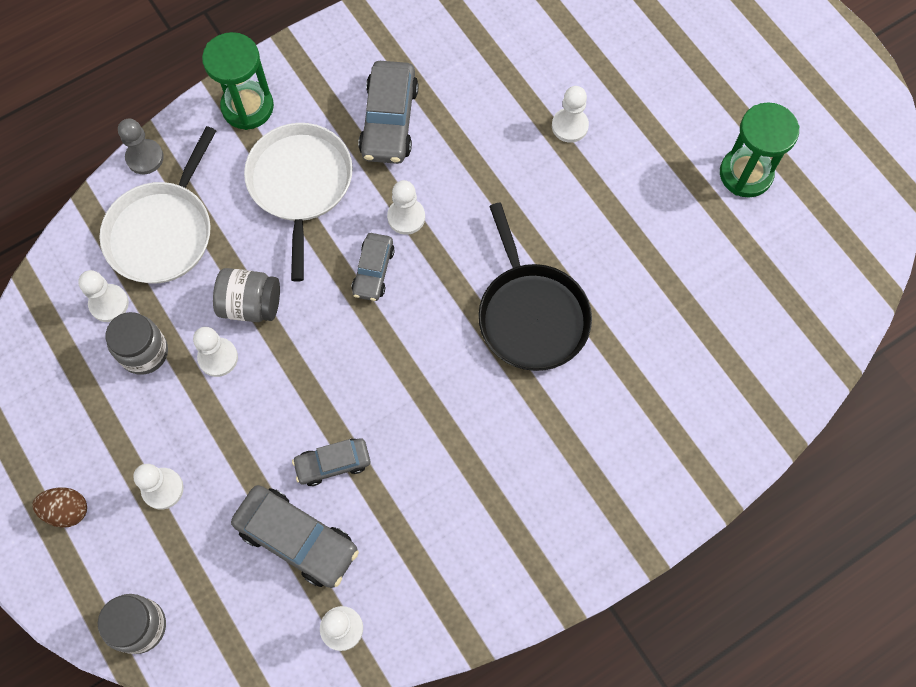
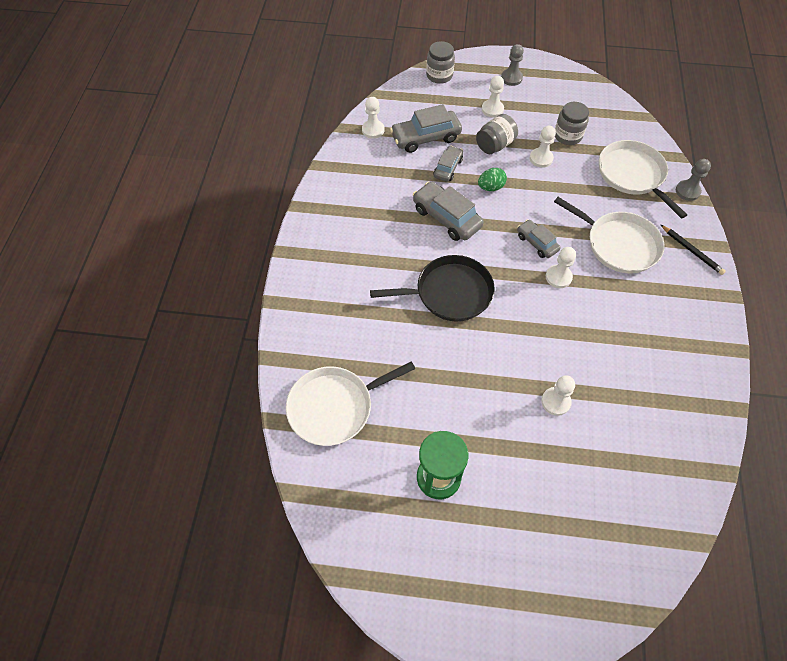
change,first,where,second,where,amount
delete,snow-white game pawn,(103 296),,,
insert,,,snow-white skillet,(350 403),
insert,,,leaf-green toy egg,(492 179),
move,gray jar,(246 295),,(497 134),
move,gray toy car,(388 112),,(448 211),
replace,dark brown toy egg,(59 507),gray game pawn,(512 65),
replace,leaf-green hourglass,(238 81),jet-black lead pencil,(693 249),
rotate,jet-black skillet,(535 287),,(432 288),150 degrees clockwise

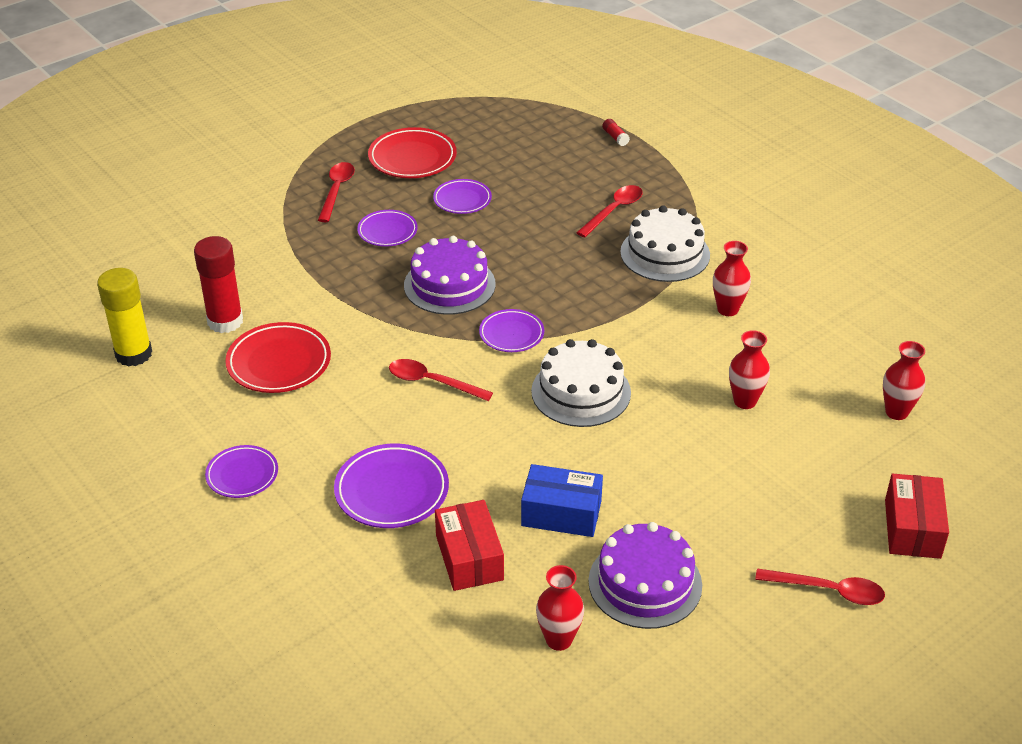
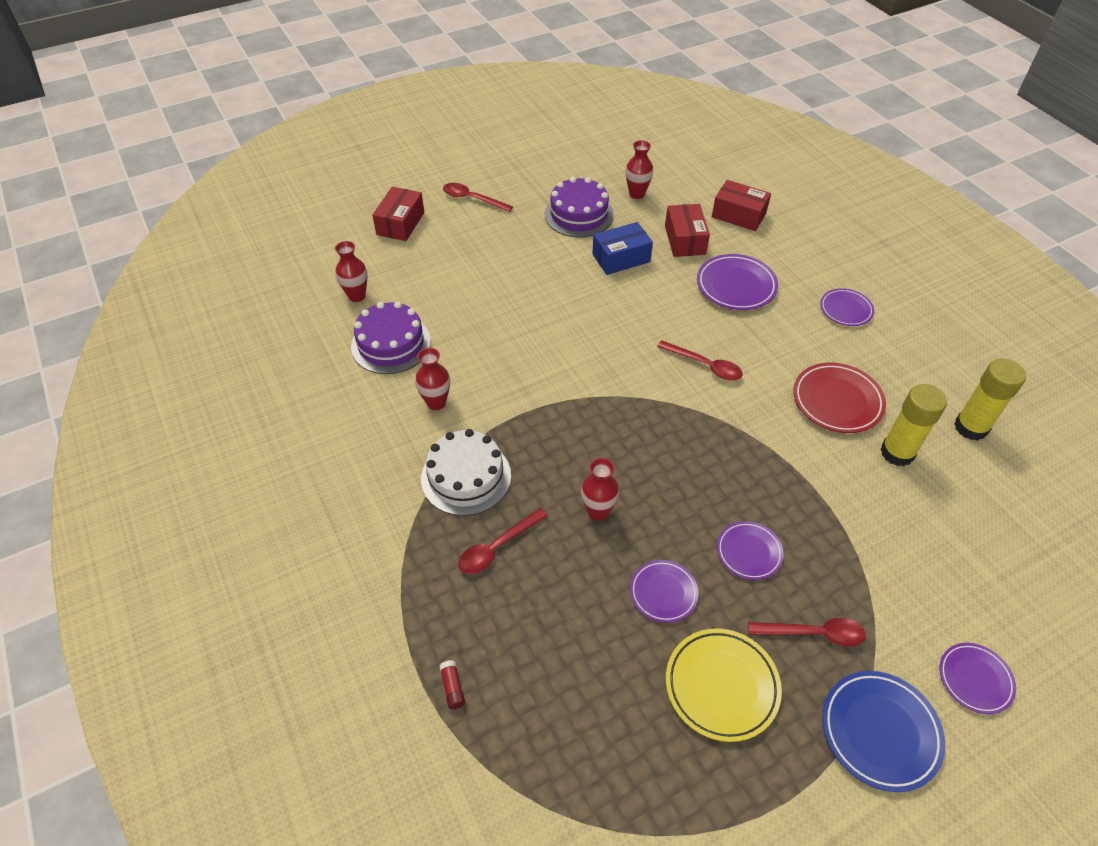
change,first,where,second,where,amount
delete,snow-white layer cake,(581 383),,,
insert,,,crimson box,(741 205),
insert,,,royal blue flat dish,(883 731),
move,royal purple layer cake,(450 275),,(391 337),
move,royal purple flat dish,(511 330),,(977 678),
move,crimson vase,(749 369),,(600 489),
recolor,crimson glue stick,(218 284),yellow glue stick,(913 425),
recolor,crimson flat dish,(412 152),yellow flat dish,(724 685),
rotate,crimson tablespoon,(336 192),,(807 632),105 degrees counterclockwise
rotate,royal blue box,(562 500),,(622 248),45 degrees counterclockwise

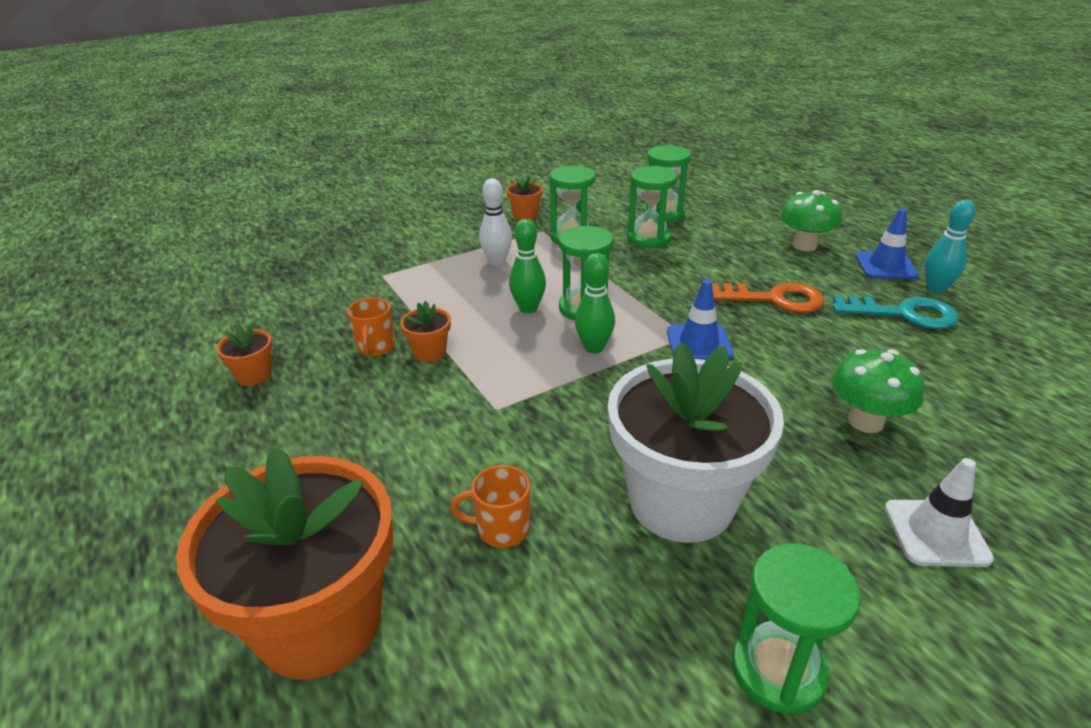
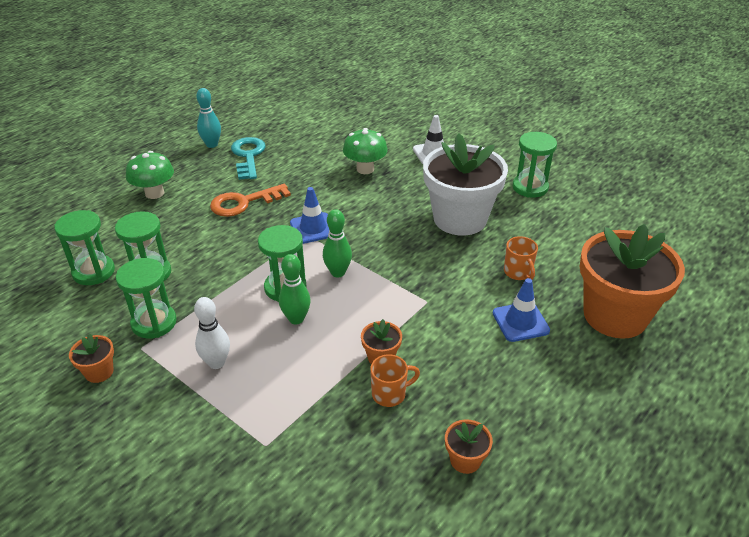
change,first,where,second,where,amount
move,royal blue safety cone,(887 243),,(521 310),
rotate,orange key,(768 298),,(250 200),105 degrees counterclockwise

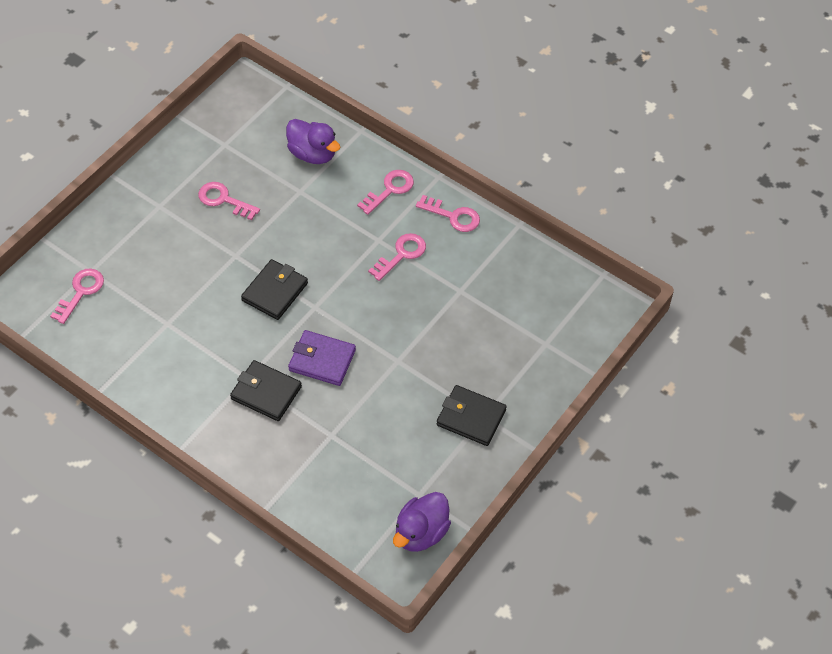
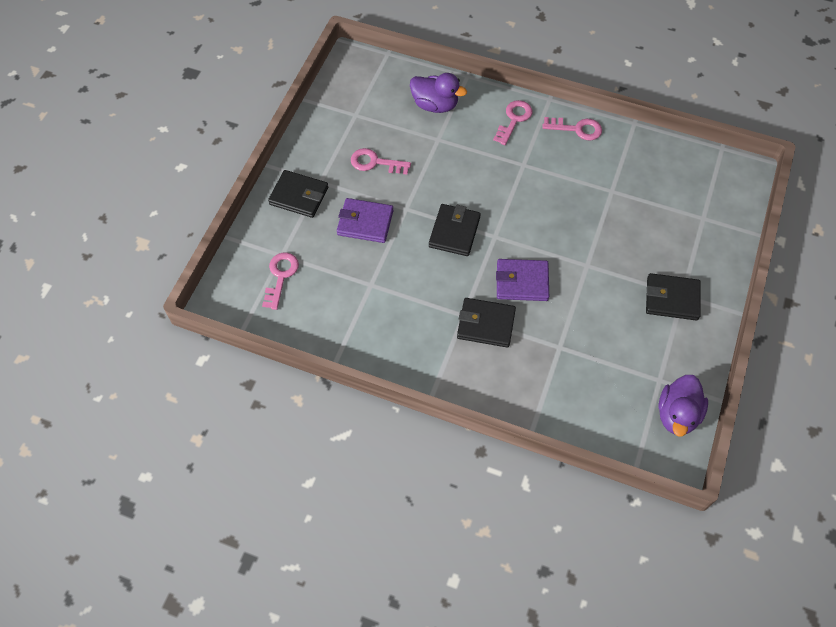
change,first,where,second,where,amount
delete,pink key,(397 257),,,
insert,,,jet-black billfold,(298 194),
insert,,,royal purple billfold,(365 220),

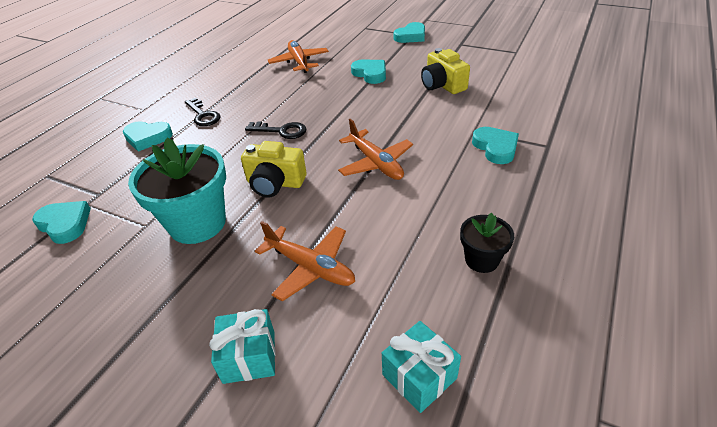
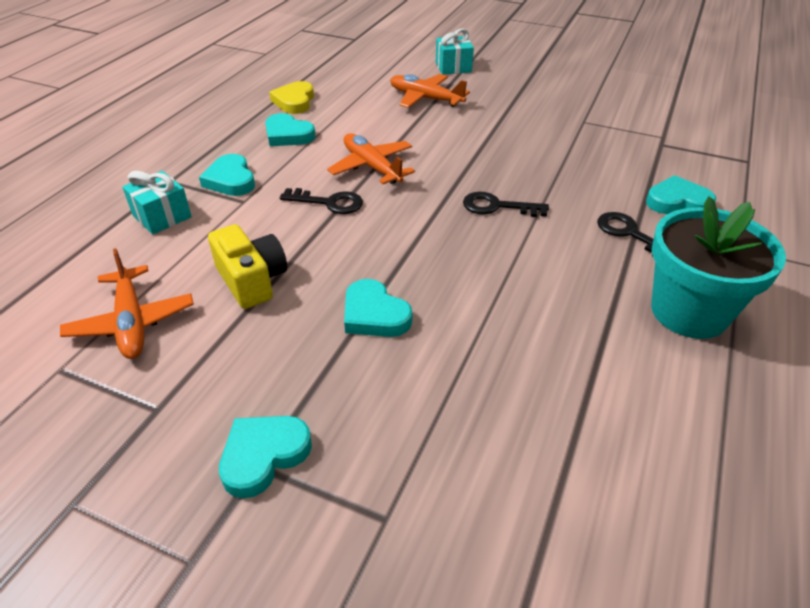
change,first,where,second,where,amount
delete,yellow photo camera,(274 169),,,
insert,,,jet-black key,(321 201),
move,teal heart shape,(61 222),,(290 129),
move,teal plant pot,(177 190),,(718 267),
move,orange aeroplane,(298 56),,(127 303),
move,teal wrapped gift,(421 367),,(157 202),
replace,jet-black plant pot,(487 243),yellow heart shape,(291 97),

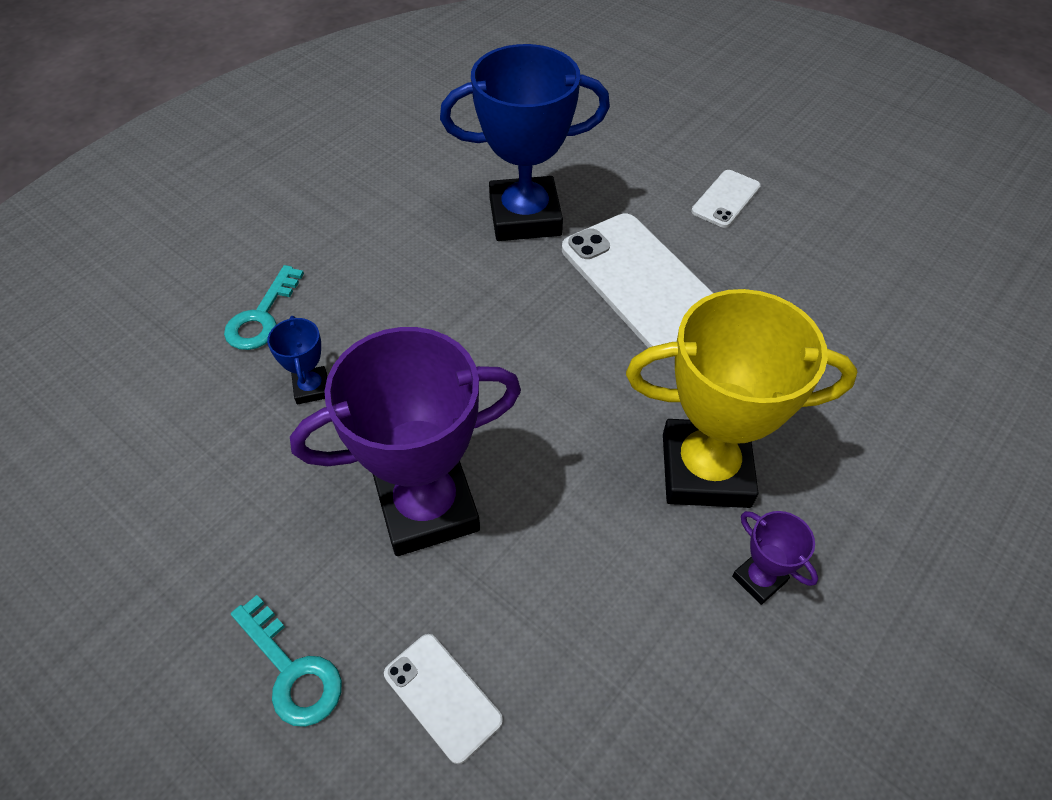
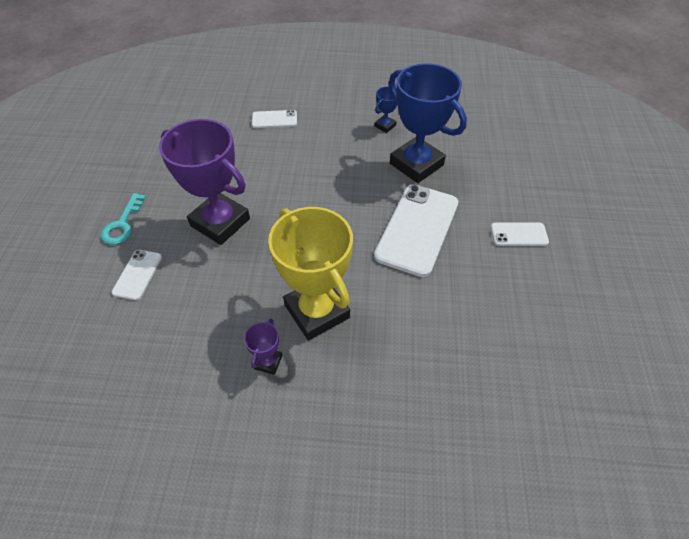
change,first,where,second,where,amount
move,royal blue trophy,(297 360),,(386 109),
replace,teal key,(264 307),snow-white smartphone,(274 119),

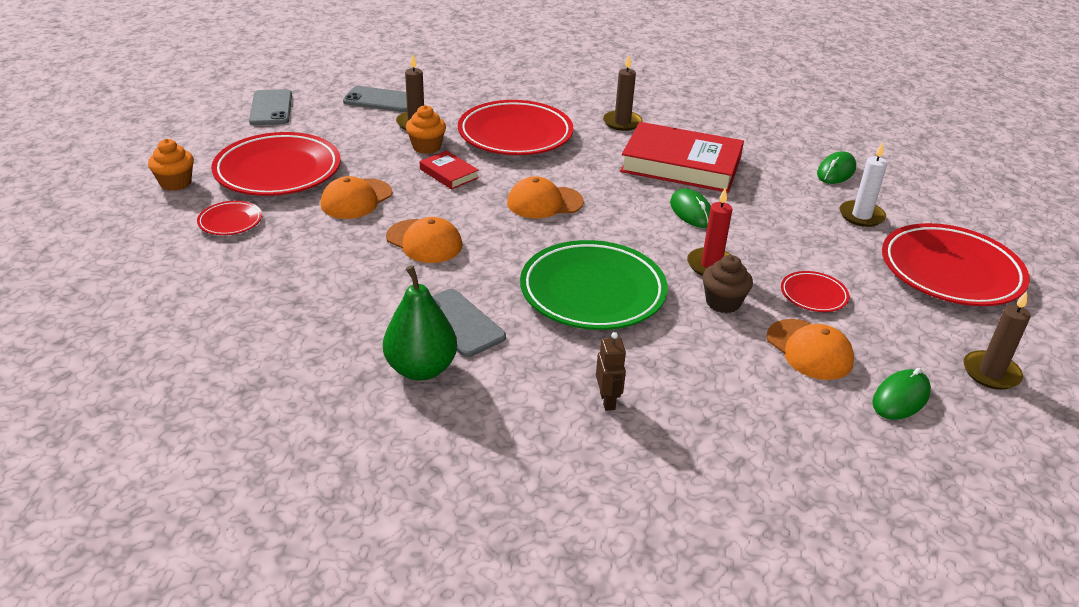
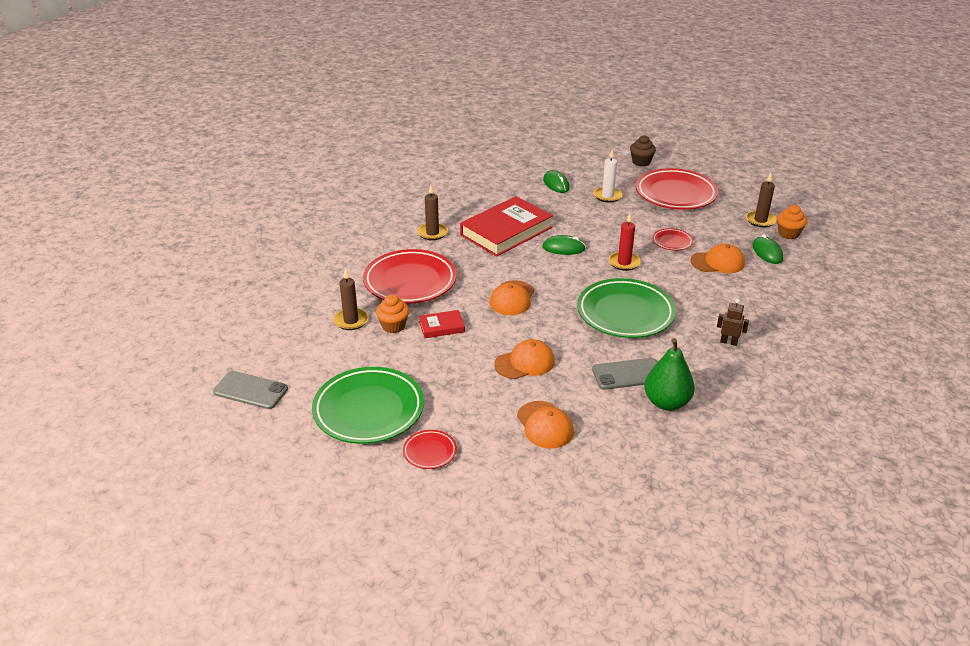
change,first,where,second,where,amount
delete,gray smartphone,(375 99),,,
move,orange fairy cake,(171 165),,(792 222),
move,orange peaked cap,(356 197),,(545 424),
move,dark brown fairy cake,(727 284),,(643 150),
recolor,crimson flat dish,(276 164),leaf-green flat dish,(368 405),

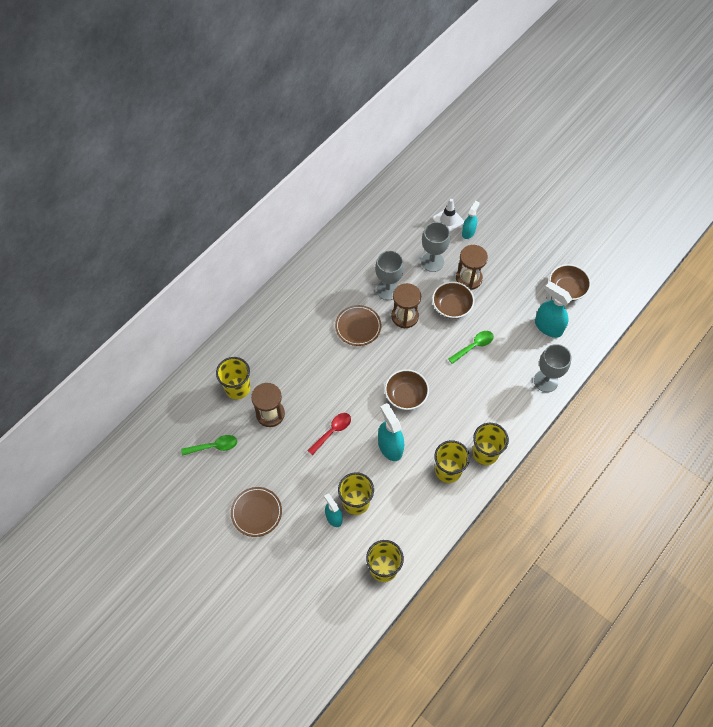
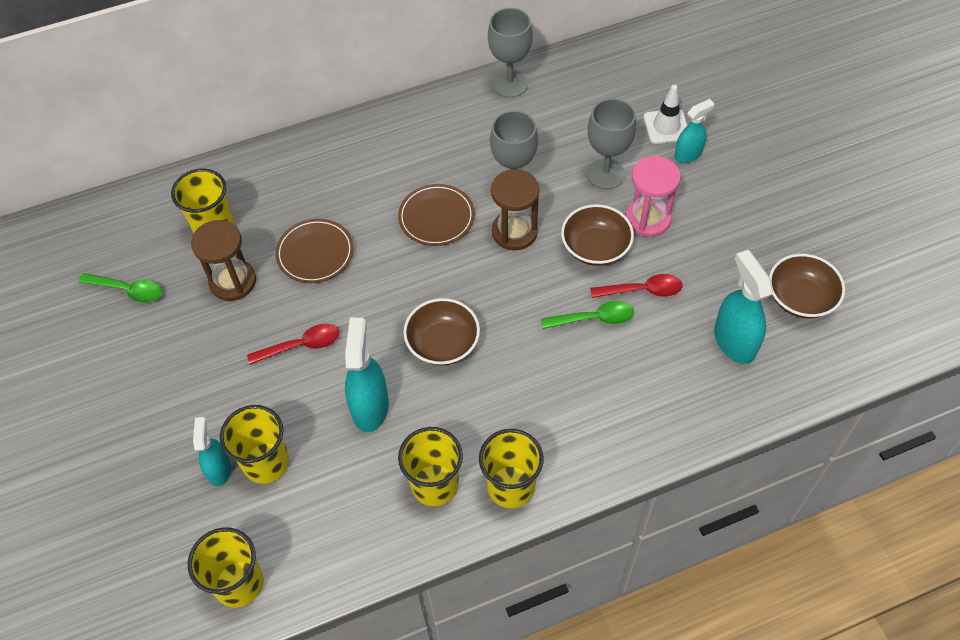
change,first,where,second,where,amount
insert,,,crimson tablespoon,(636 286),
move,dark brown flat dish,(256 512),,(314 251),
move,gray wine glass,(553 368),,(510 53),
recolor,dark brown hourglass,(472 267),pink hourglass,(653 196),

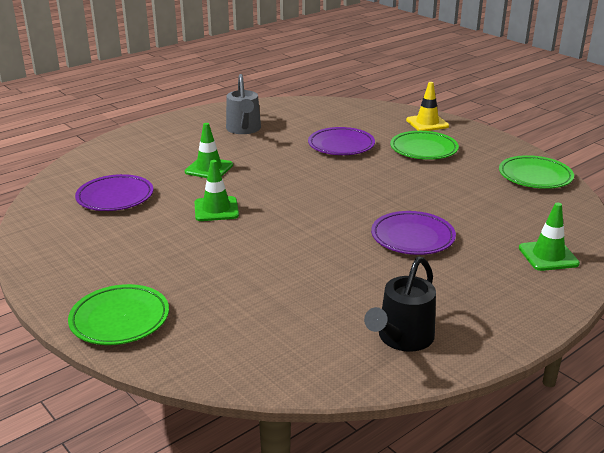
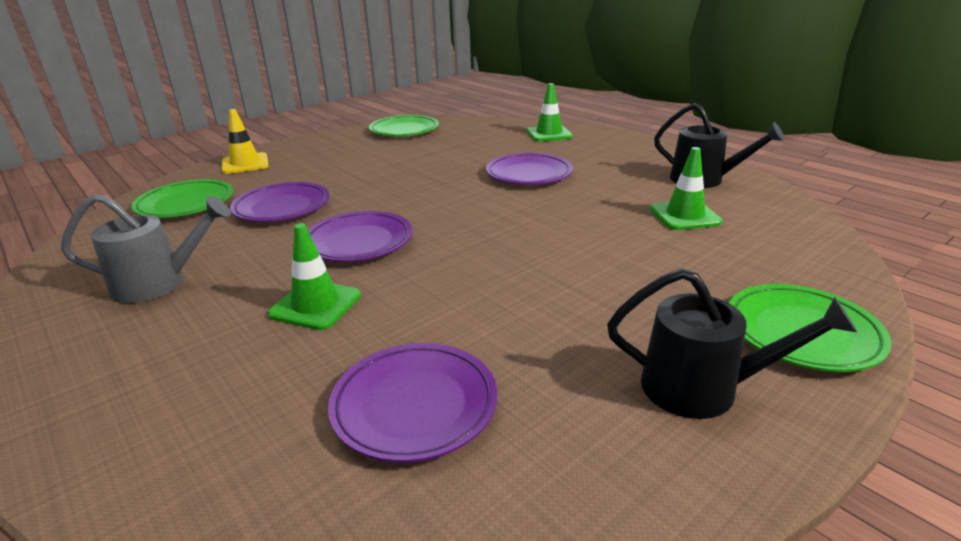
change,first,where,second,where,amount
insert,,,royal purple flat dish,(360 236),
insert,,,jet-black watering pot,(732 343),
move,leaf-green safety cone,(216 190),,(686 188),
move,leaf-green flat dish,(424 145),,(182 198),

